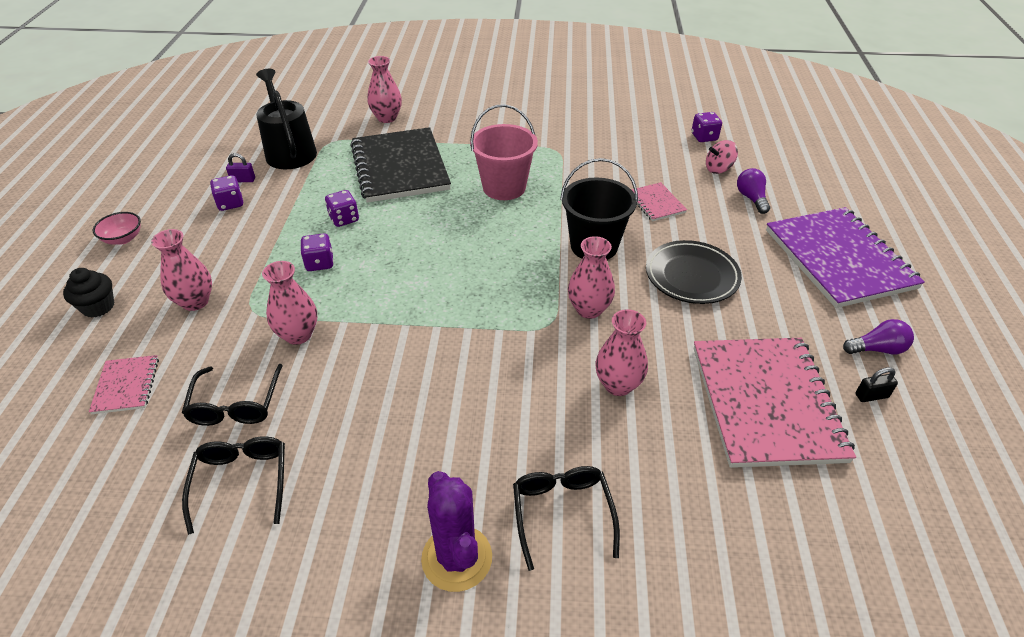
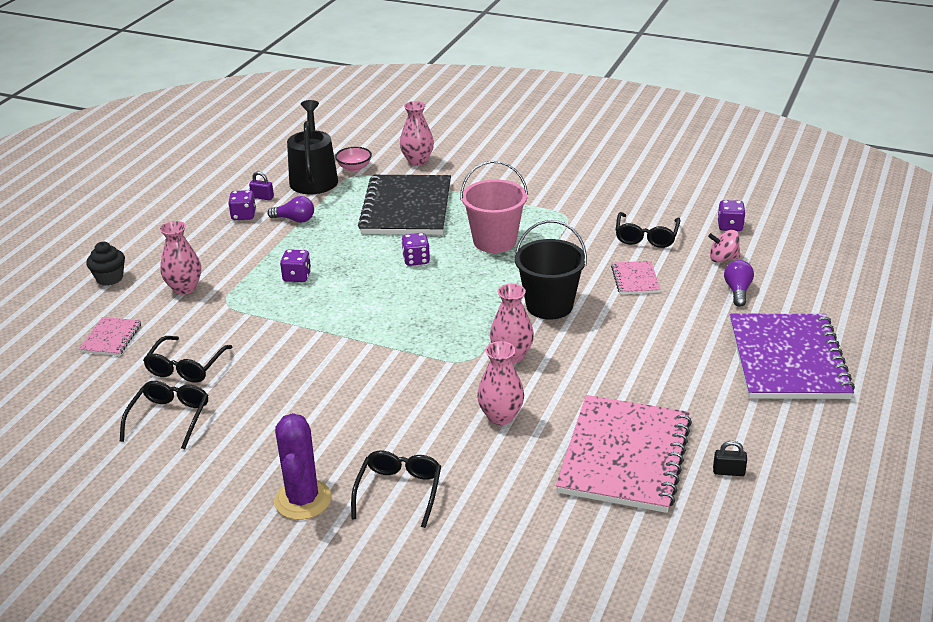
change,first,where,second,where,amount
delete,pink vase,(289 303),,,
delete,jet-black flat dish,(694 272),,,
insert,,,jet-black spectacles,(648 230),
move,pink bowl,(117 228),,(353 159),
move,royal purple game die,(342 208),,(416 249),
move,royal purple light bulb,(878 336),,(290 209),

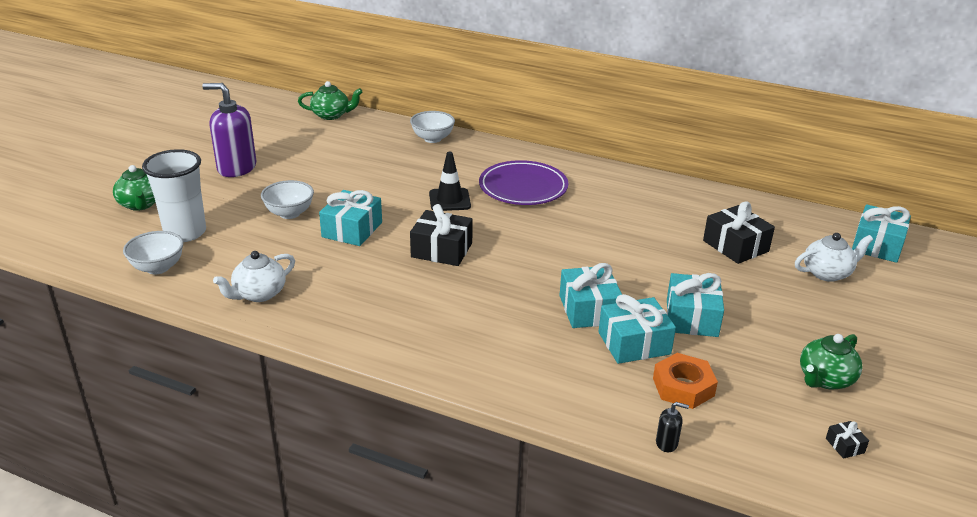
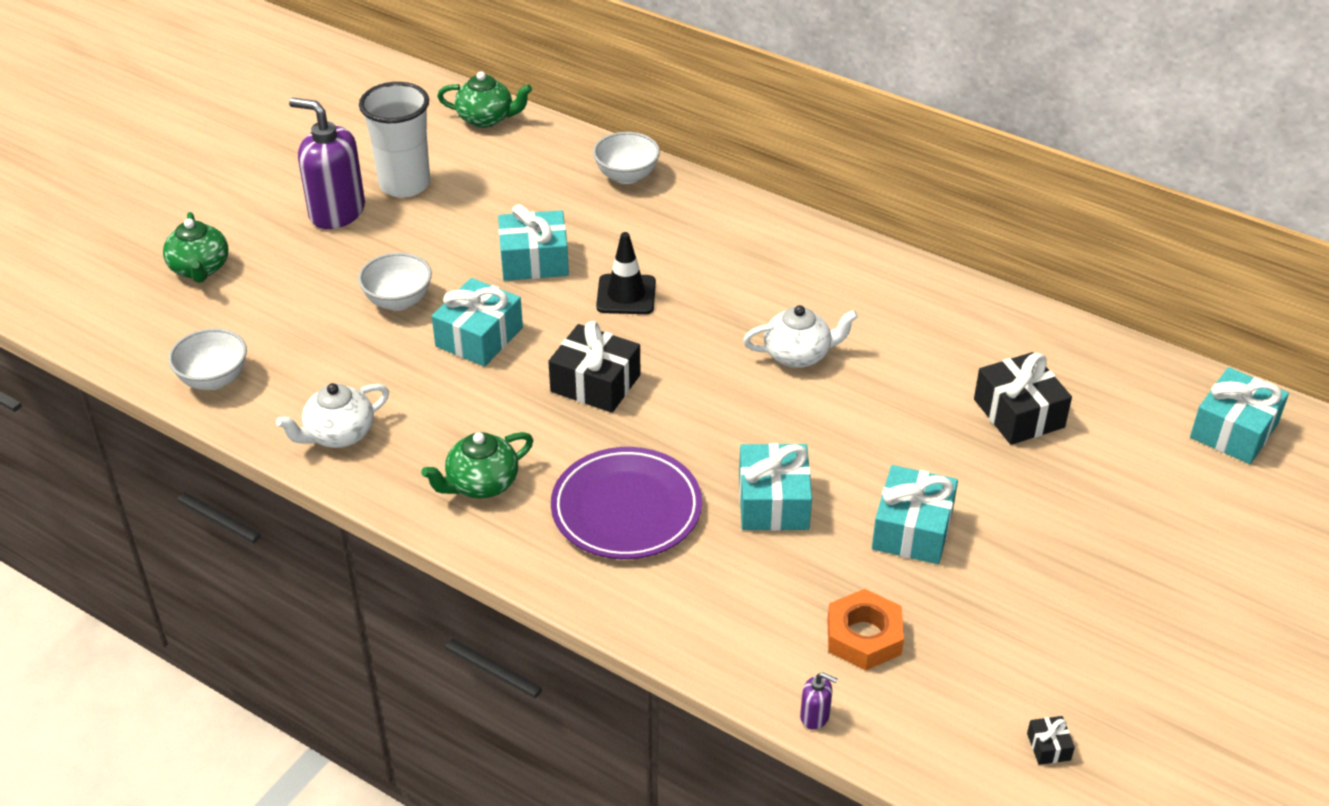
change,first,where,second,where,amount
move,snow-white tumbler,(174 195),,(394 140),
move,royal purple flat dish,(523 182),,(626 503),
move,teal wrapped gift,(637 329),,(533 242),
move,snow-white teapot,(834 257),,(800 336),
move,leaf-green teapot,(831 361),,(477 465),
recolor,jet-black soap dispenser,(672 427),royal purple soap dispenser,(819 701),

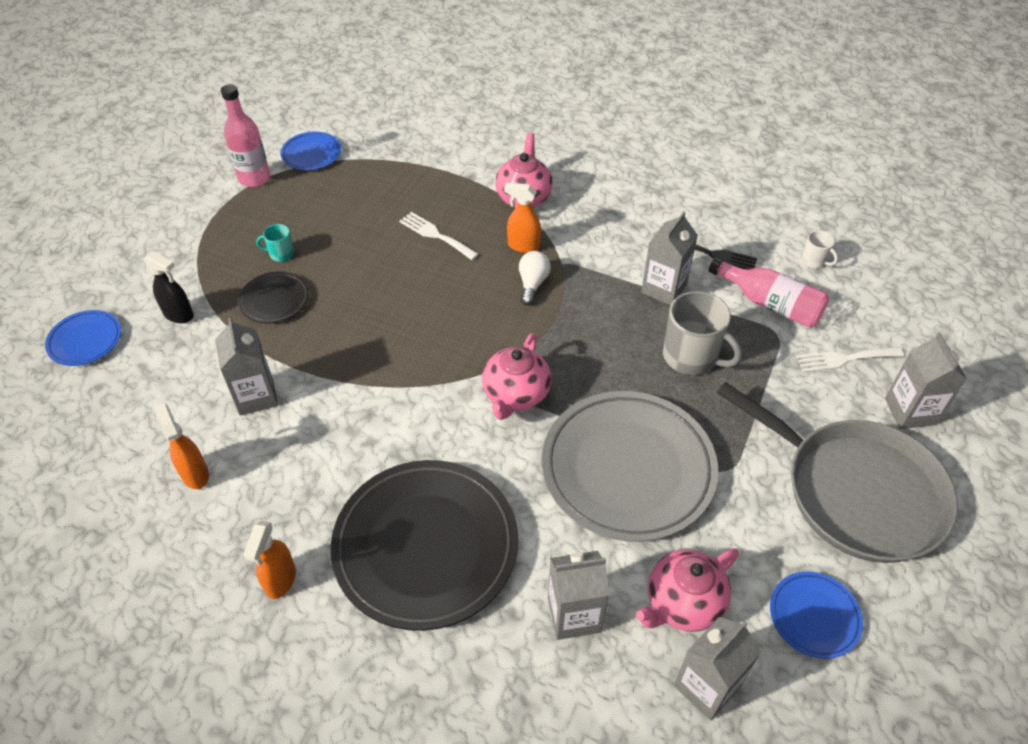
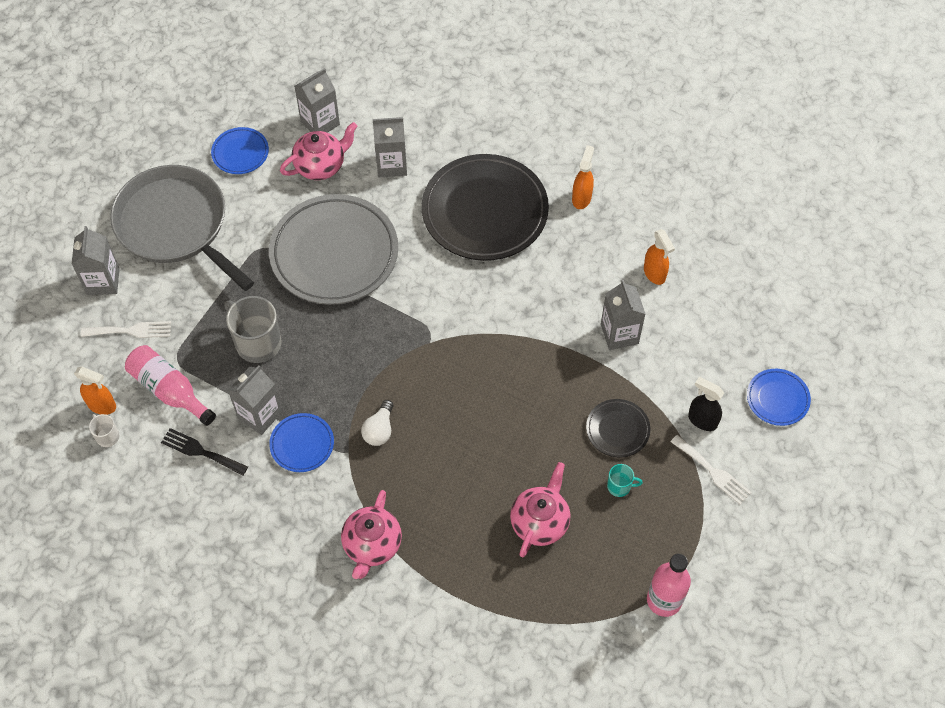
change,first,where,second,where,amount
move,royal blue flat dish,(310 151),,(301 442),
move,snow-white dinner fork,(439 236),,(711 469),
move,pink teapot,(516 376),,(540 510),
move,orange sprayer,(522 218),,(95 390),

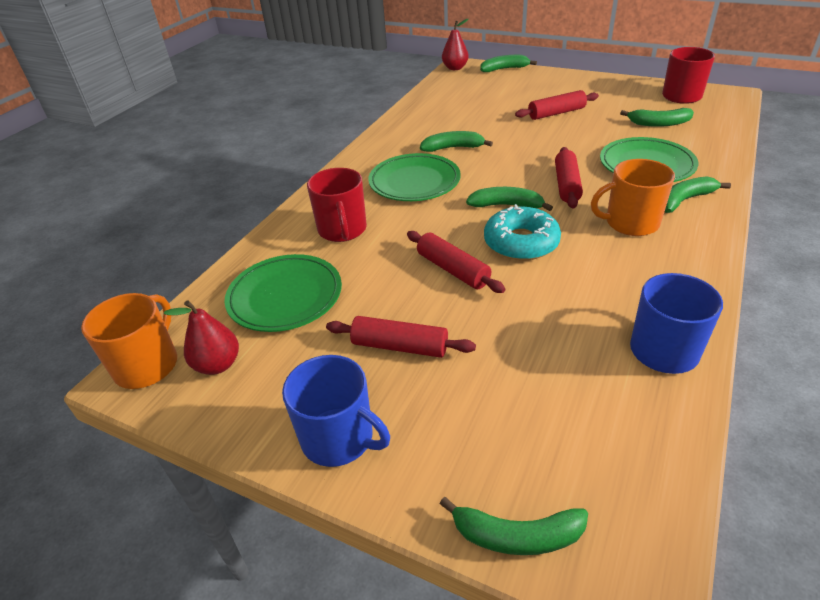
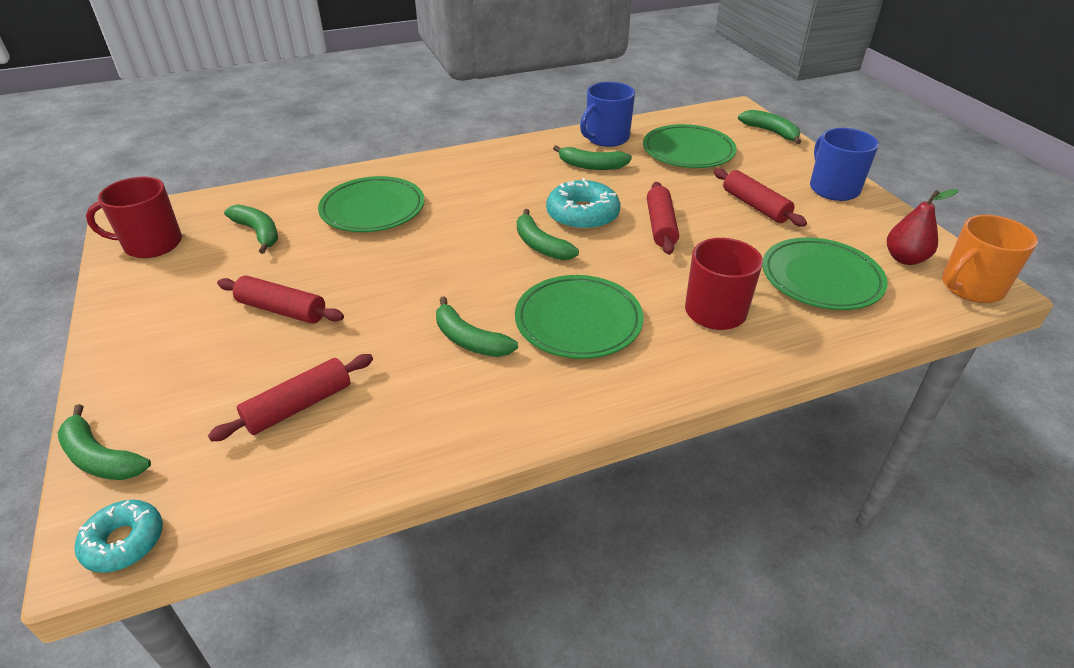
change,first,where,second,where,amount
delete,orange mug,(633 197),,,
insert,,,leaf-green flat dish,(690 146),
move,crimson pastry roller,(569 177),,(290 398),
move,leaf-green banana,(698 194),,(592 157),
replace,crimson pear,(455 44),teal glazed donut,(119 536),

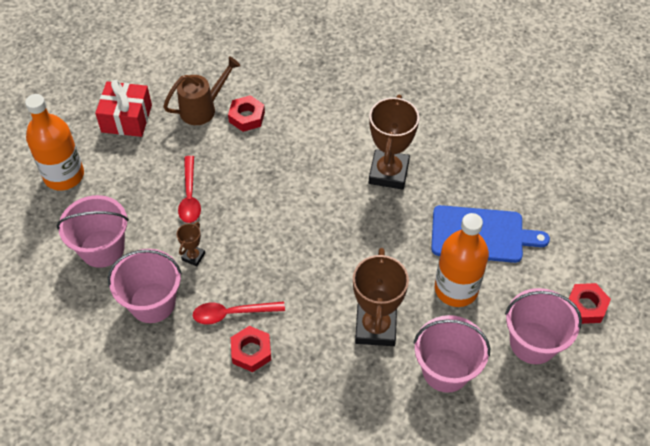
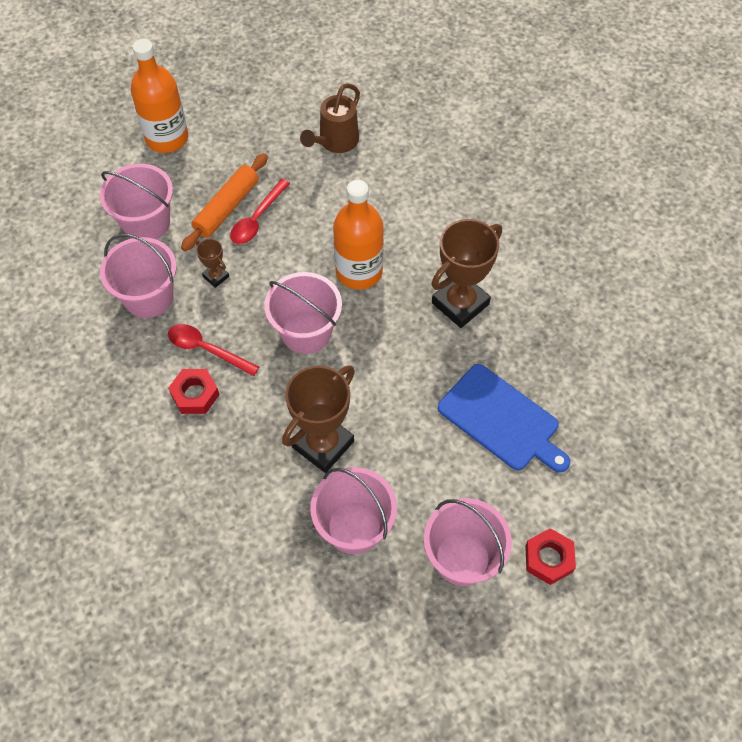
change,first,where,second,where,amount
delete,crimson wrapped gift,(123 108),,,
delete,crimson hex nut,(246 113),,,
insert,,,orange pastry roller,(224 202),
insert,,,pink bucket,(303 313),
move,orange flask,(462 260),,(358 235),
rotate,dark brown watering pot,(201 91),,(330 118),120 degrees clockwise
rotate,dark brown trophy,(191 244),,(212 263),75 degrees clockwise

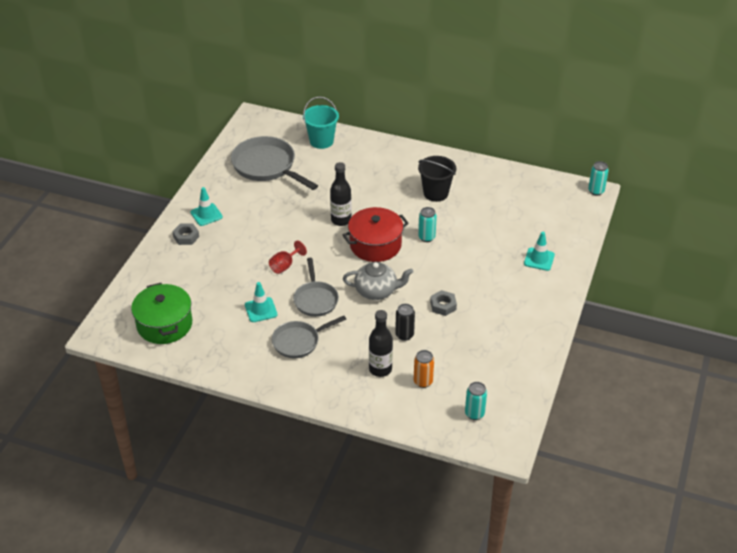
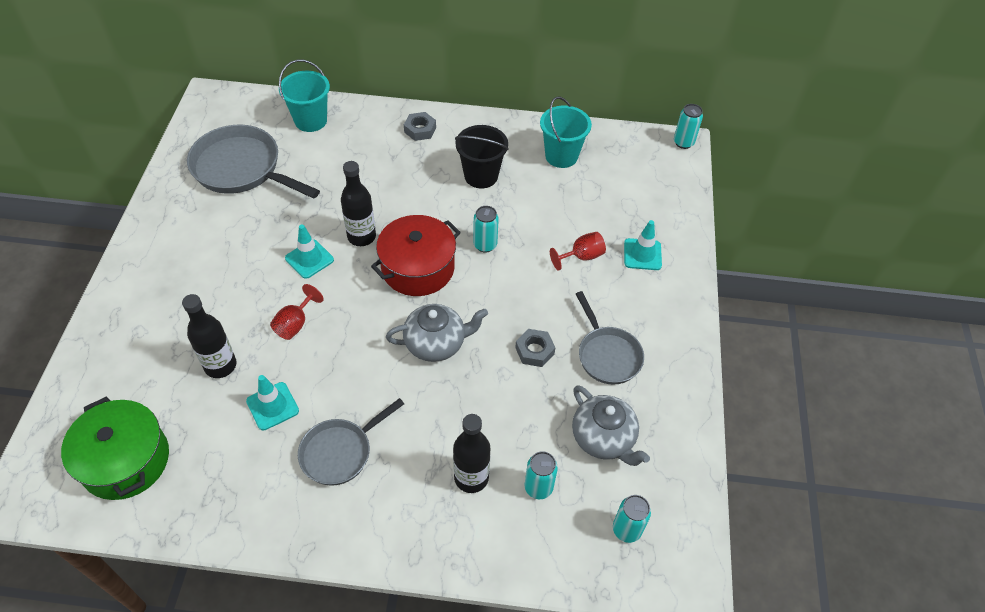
change,first,where,second,where,amount
delete,jet-black tin,(405 322),,,
insert,,,jet-black flask,(209 336),
insert,,,teal bucket,(566 132),
insert,,,crimson wine glass,(578 251),
insert,,,gray teapot,(611 425),
move,gray hex nut,(185 234),,(420 126),
move,teal safety cone,(207 206),,(309 251),
move,gray skillet,(316 287),,(610 338),
recolor,orange tin,(424 369),teal tin,(541 475),

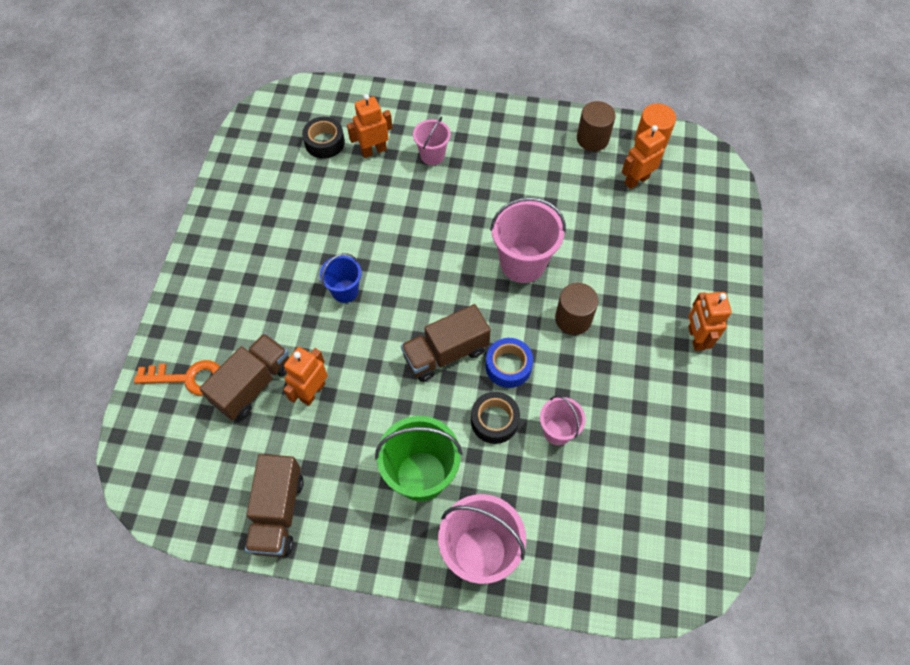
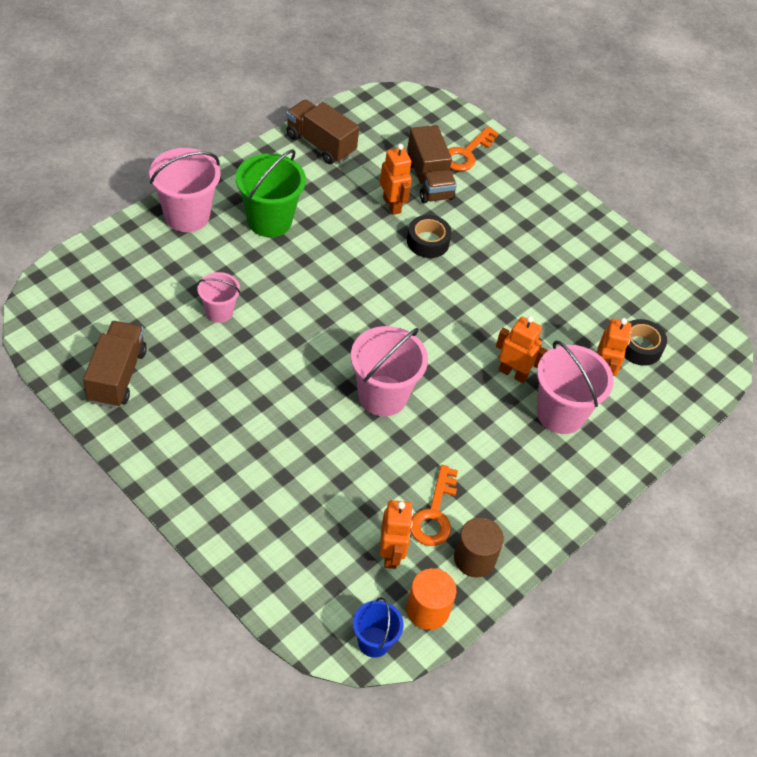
change,first,where,second,where,amount
delete,royal blue tape,(509 363),,,
delete,dark brown solid cylinder,(576 309),,,
insert,,,orange key,(434 505),
move,royal blue bucket,(341 278),,(378 627),
move,dark brown lorry,(446 343),,(115 364),
move,jet-black tape,(495 418),,(429 236),
move,orange robot figure,(710 321),,(522 349),
resize,pink bucket,(432 141),,(575 387),x1.73

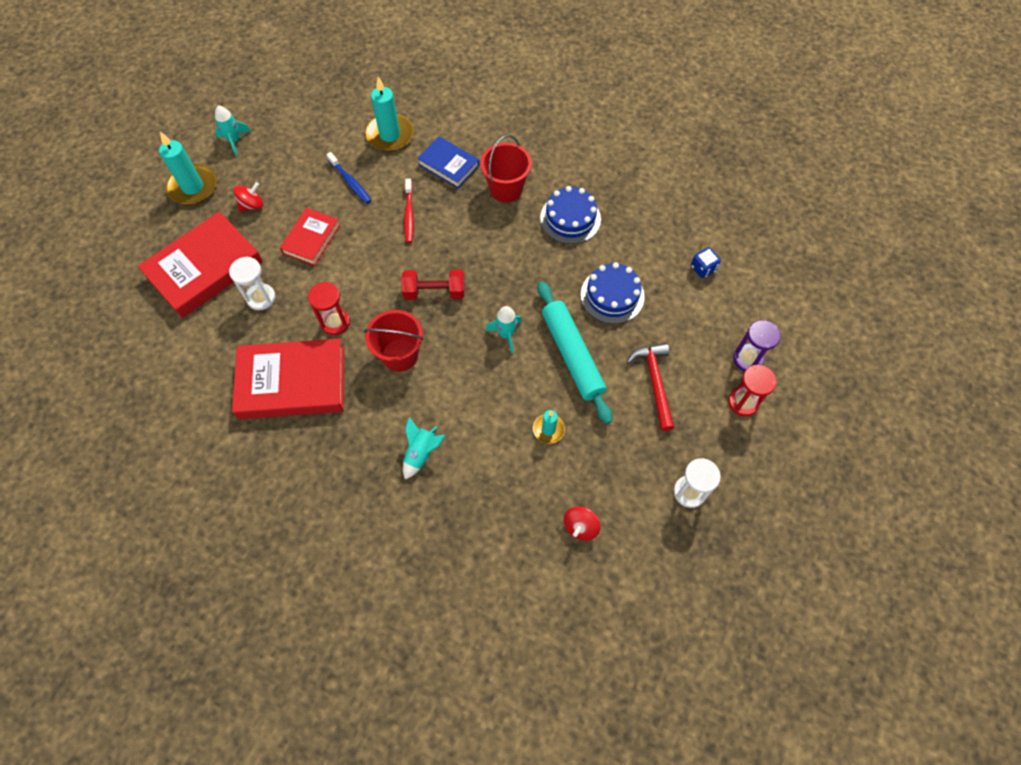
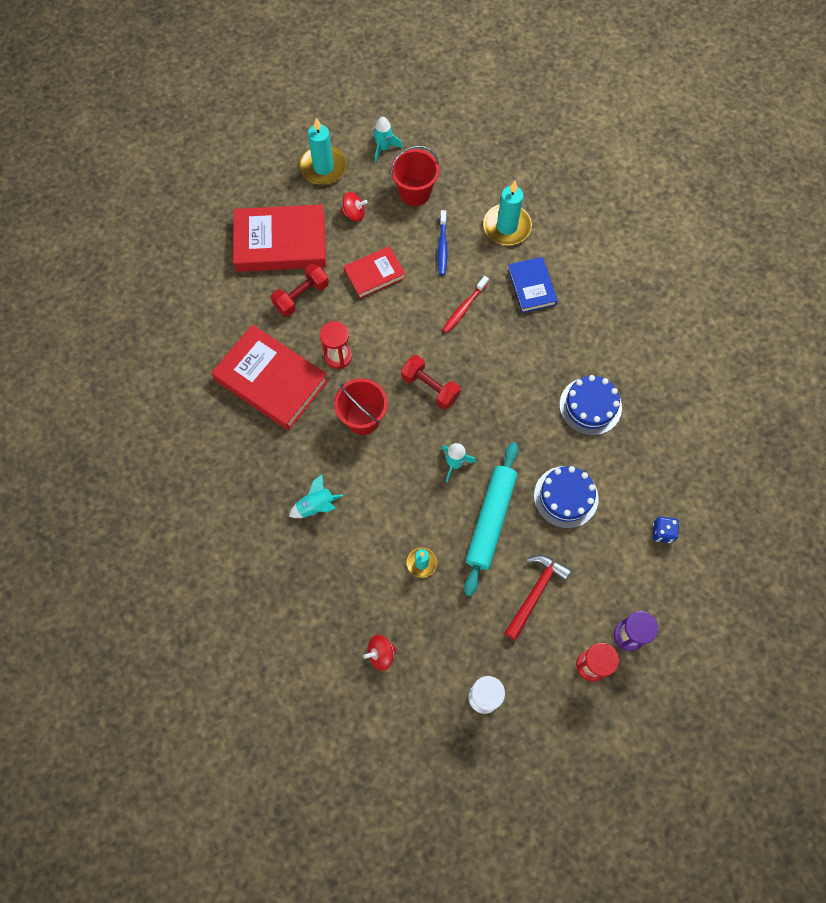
change,first,where,second,where,amount
move,crimson bucket,(506 168),,(415 175),
replace,snow-white hourglass,(252 283),crimson dumbbell,(300 290),

